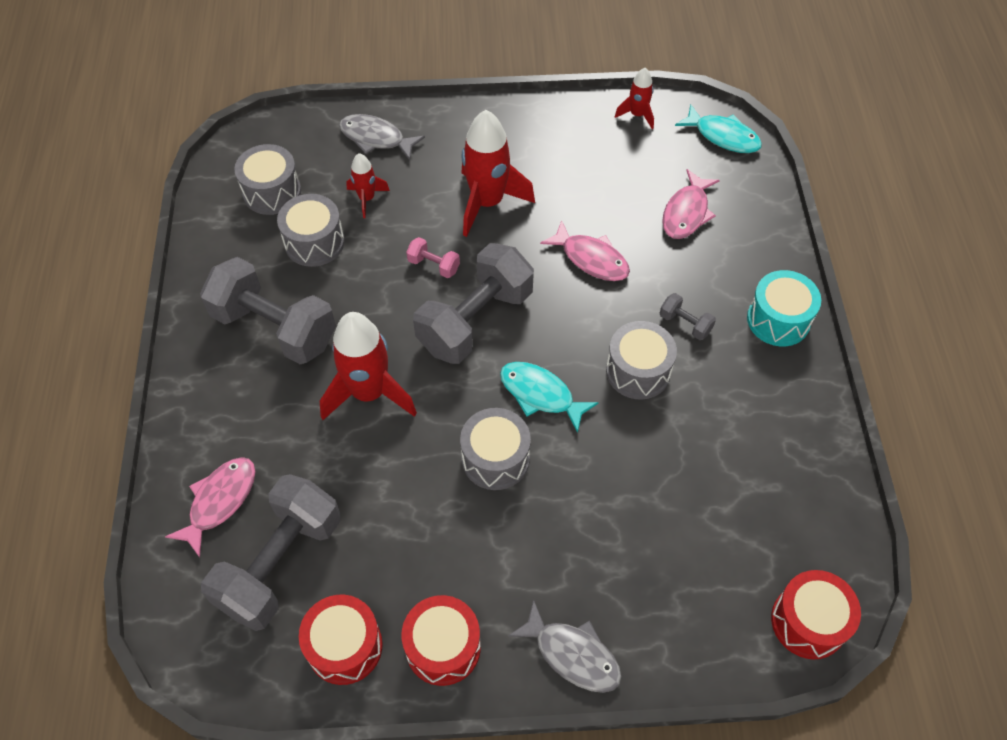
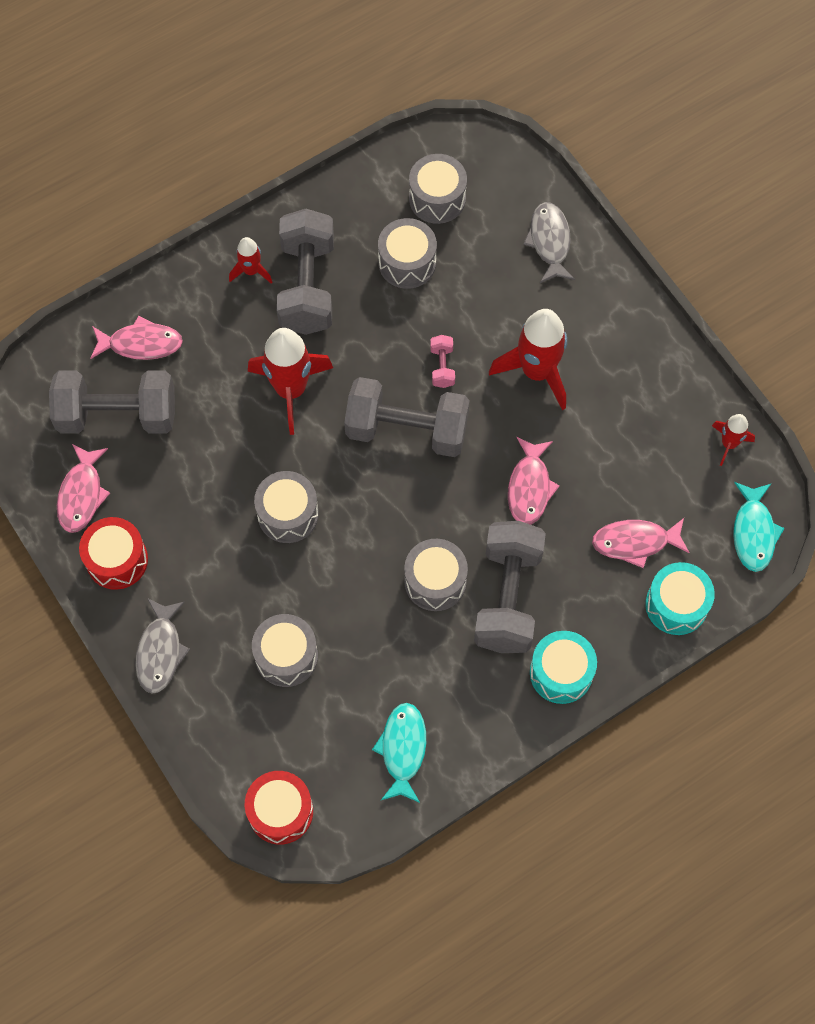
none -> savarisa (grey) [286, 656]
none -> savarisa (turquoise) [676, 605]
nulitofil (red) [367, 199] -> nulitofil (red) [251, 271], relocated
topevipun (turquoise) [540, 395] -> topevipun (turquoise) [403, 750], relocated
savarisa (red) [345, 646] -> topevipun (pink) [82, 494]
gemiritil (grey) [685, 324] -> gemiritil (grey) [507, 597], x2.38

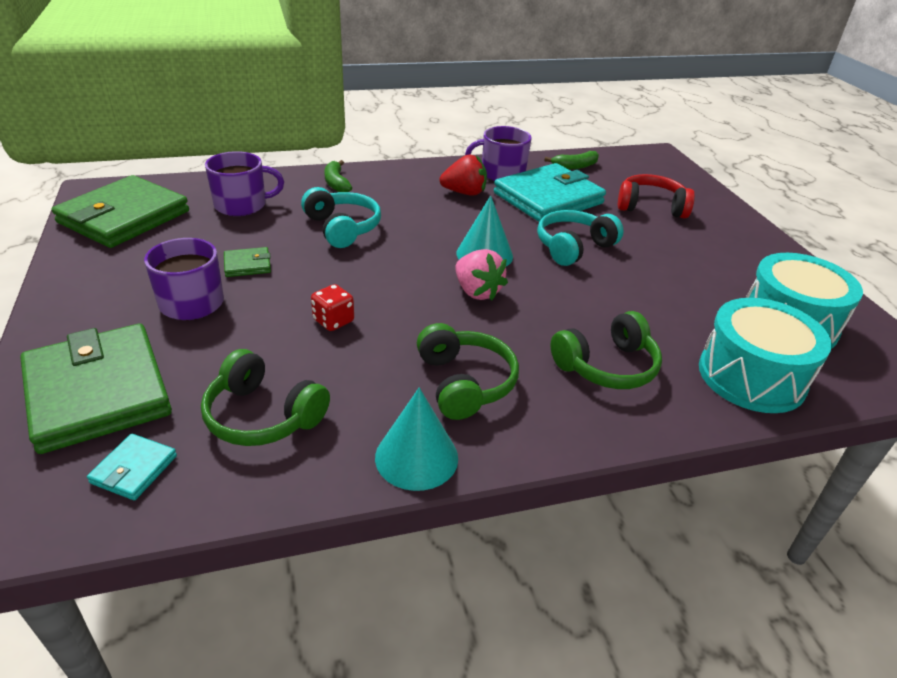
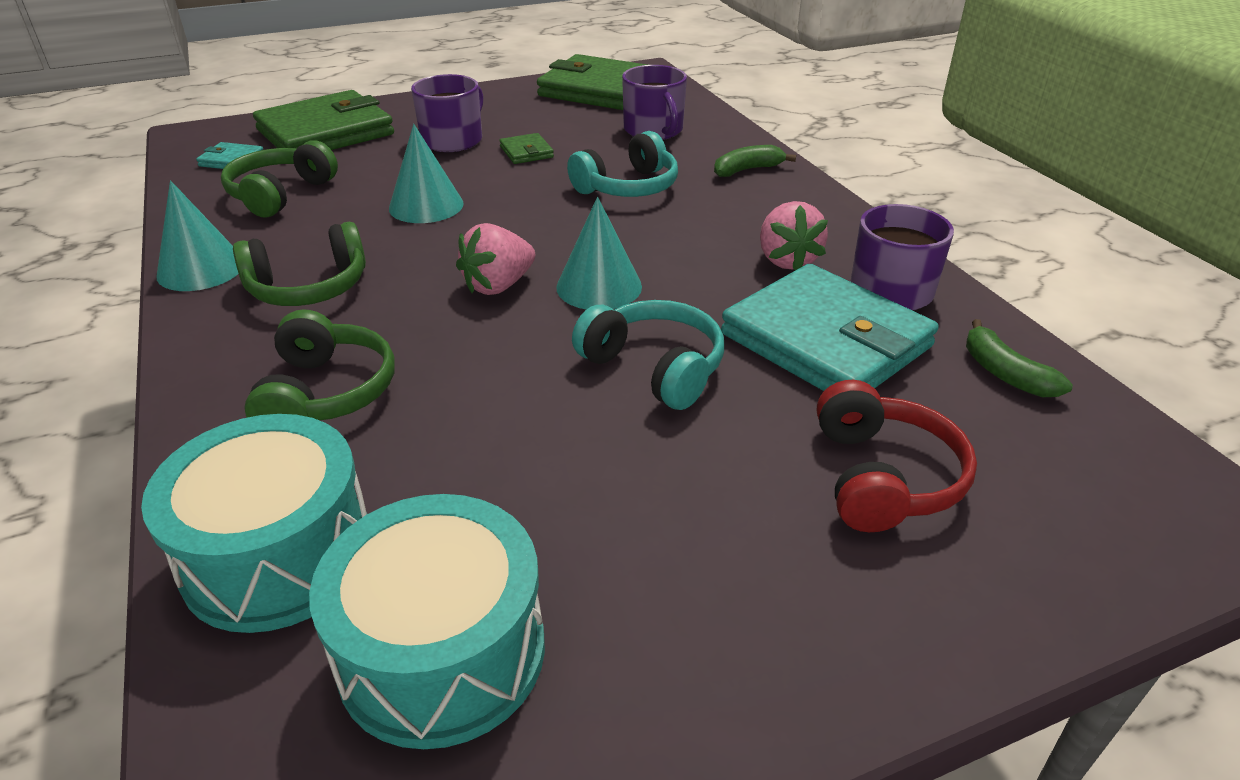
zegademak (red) [333, 321] -> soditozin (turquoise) [426, 205]
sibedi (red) [464, 193] -> sibedi (pink) [787, 260]
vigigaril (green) [607, 366] -> vigigaril (green) [326, 393], 150 degrees counterclockwise

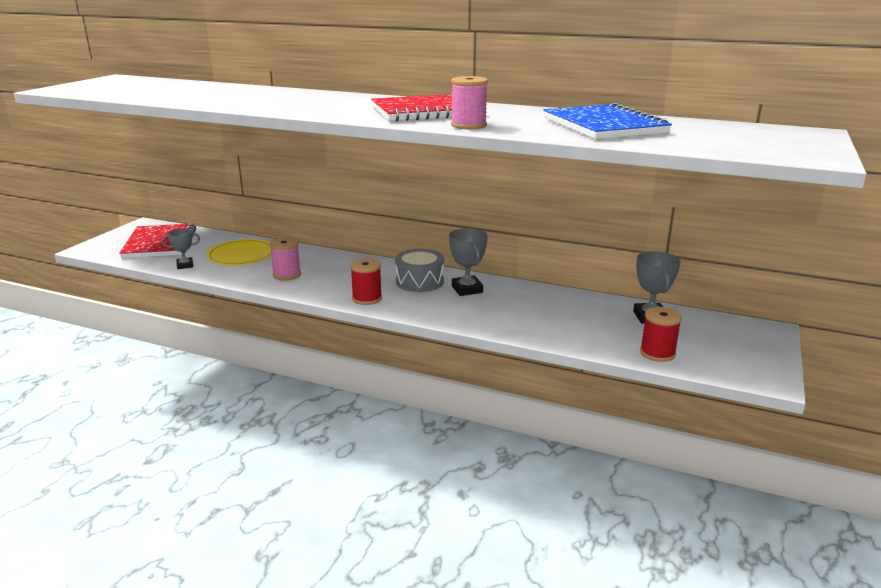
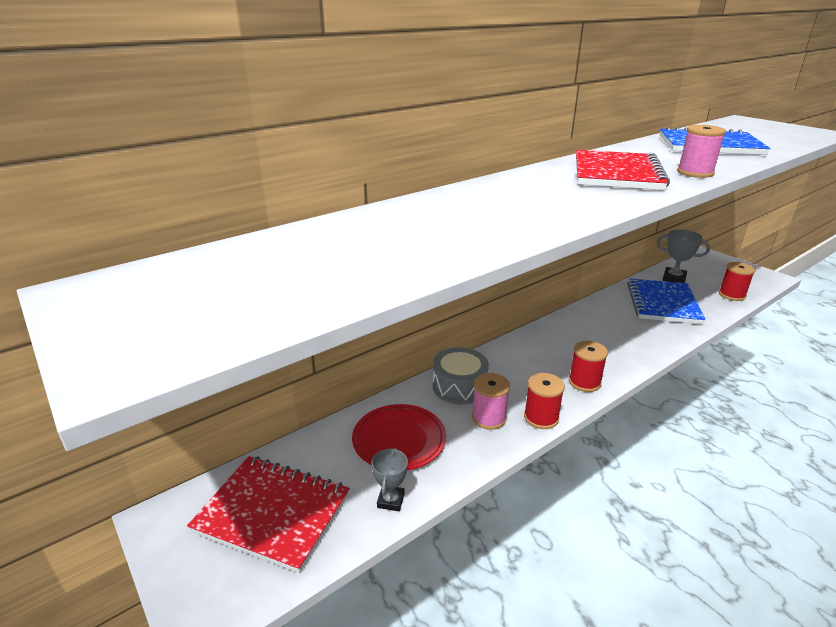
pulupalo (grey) [467, 289] -> none
none -> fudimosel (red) [541, 418]
none -> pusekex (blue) [663, 303]
savarisa (grey) [419, 281] -> savarisa (grey) [459, 387], relocated
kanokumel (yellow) [242, 256] -> kanokumel (red) [399, 440]

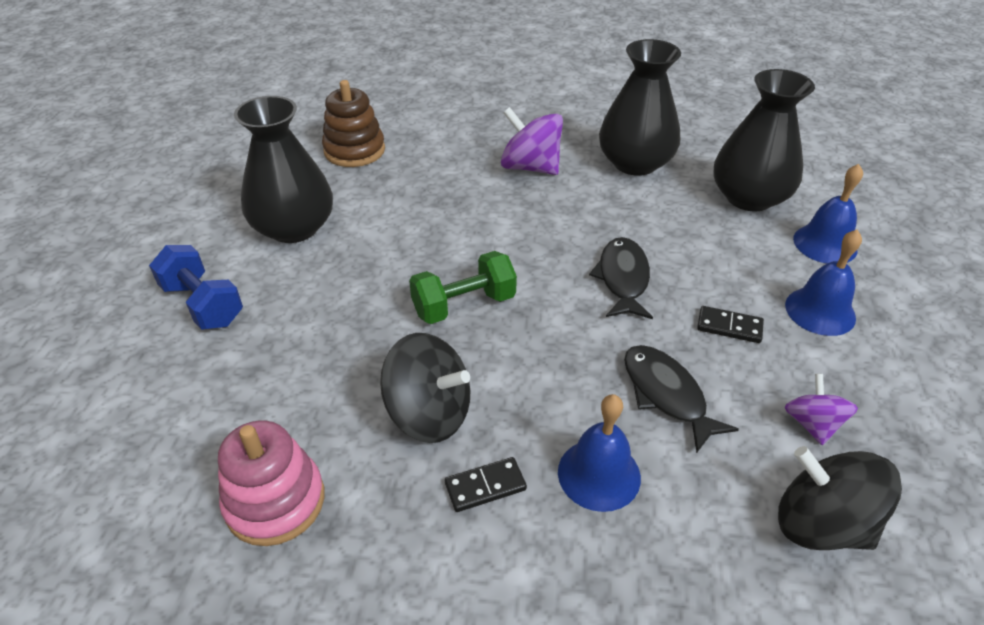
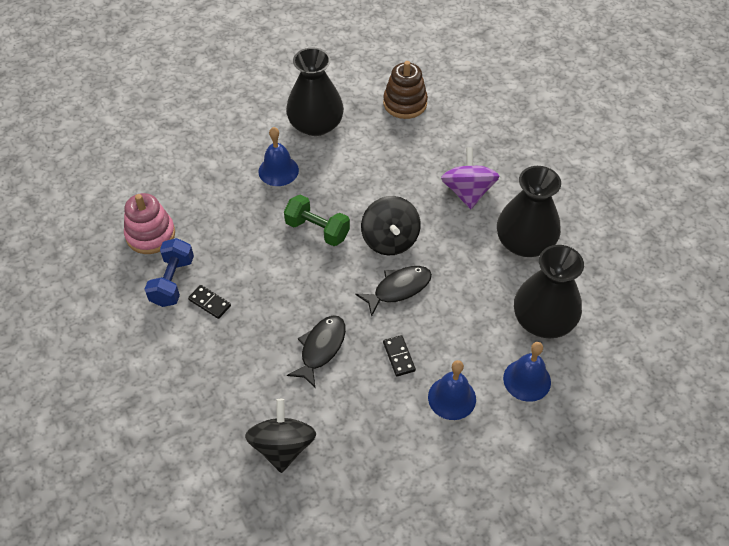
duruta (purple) [812, 424] -> none
gemiritil (blue) [203, 304] -> gemiritil (blue) [172, 282], relocated
duruta (black) [429, 413] -> duruta (black) [390, 240], relocated
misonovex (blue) [599, 474] -> misonovex (blue) [278, 170], relocated

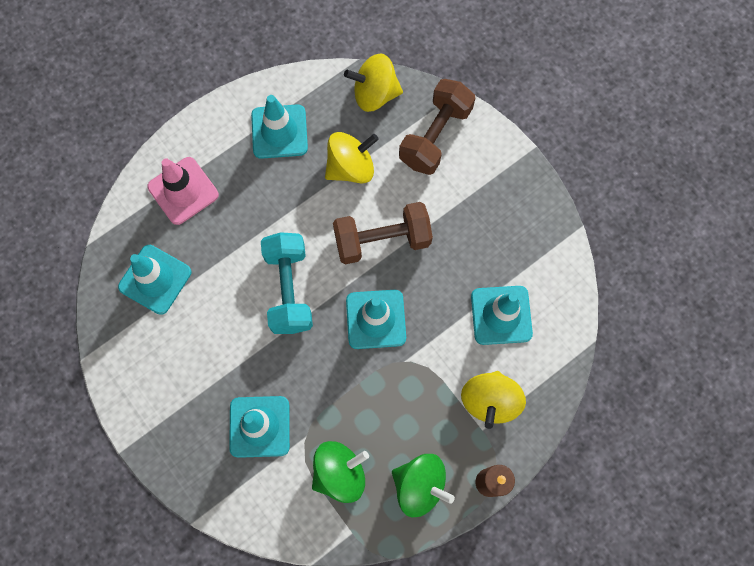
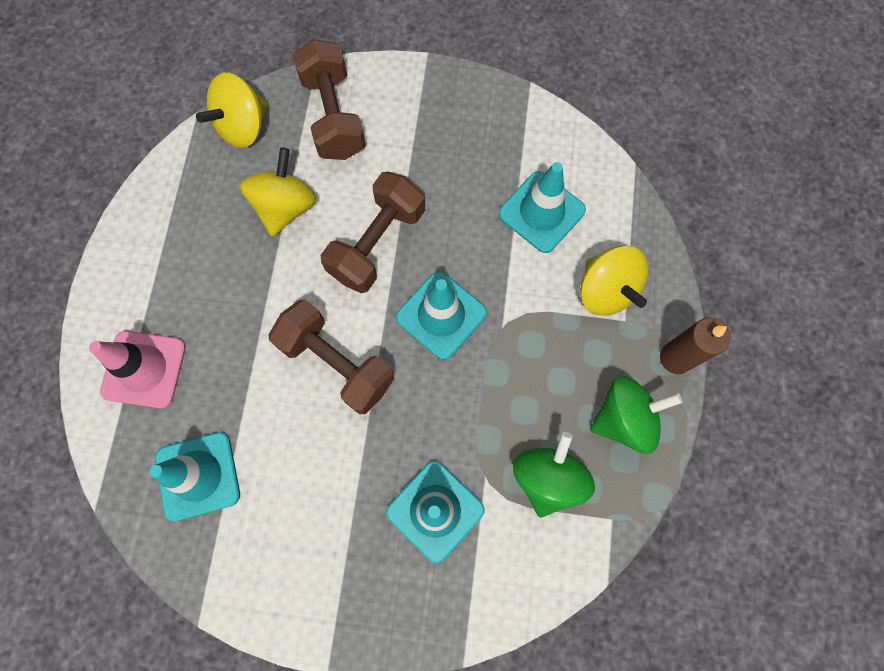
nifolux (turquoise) [279, 132] -> none
gemiritil (turquoise) [289, 289] -> gemiritil (brown) [337, 363]

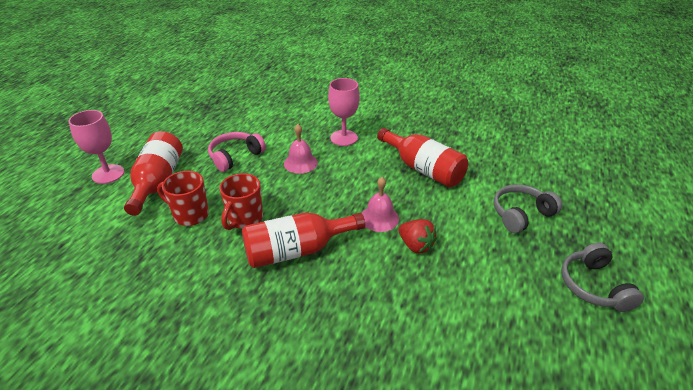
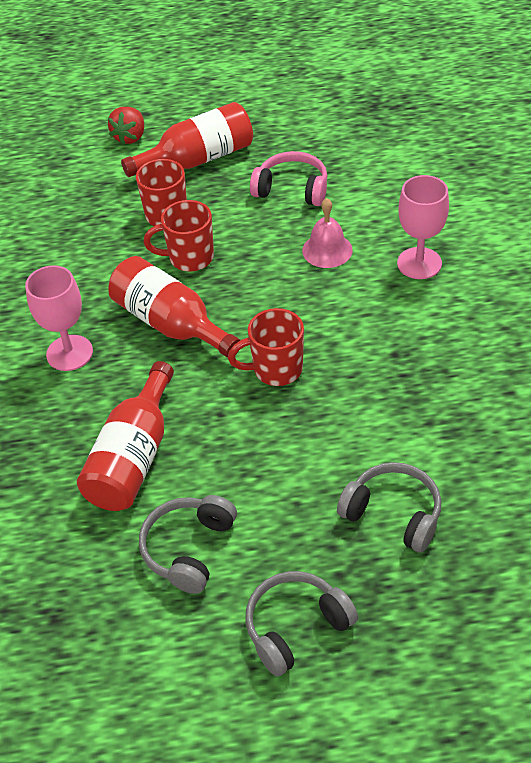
none -> vigigaril (grey) [188, 549]
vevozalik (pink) [108, 174] -> vevozalik (pink) [69, 353], relocated
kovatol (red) [423, 169] -> kovatol (red) [133, 458], relocated
sibedi (red) [415, 245] -> sibedi (red) [130, 137], relocated
misonovex (pink) [379, 218] -> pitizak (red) [276, 369]

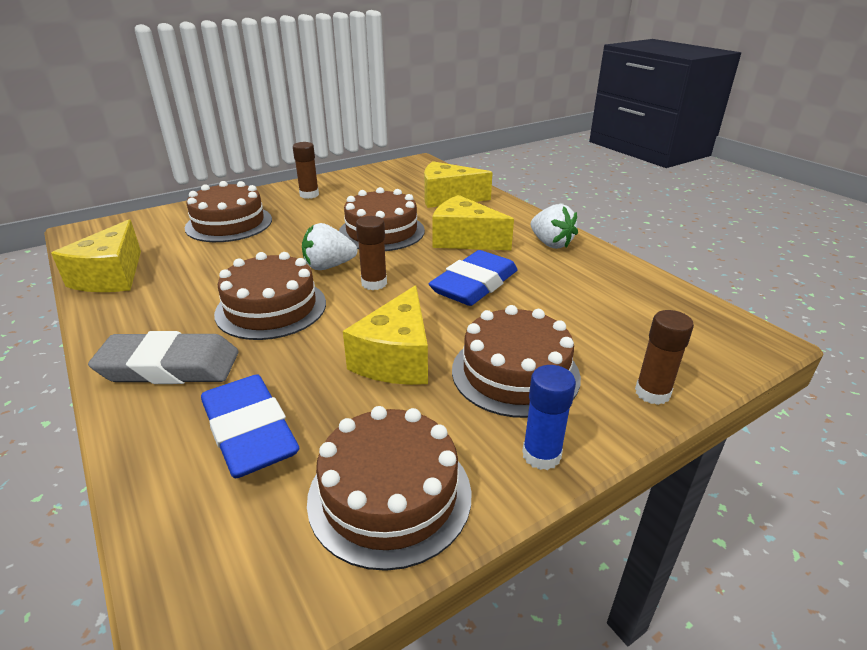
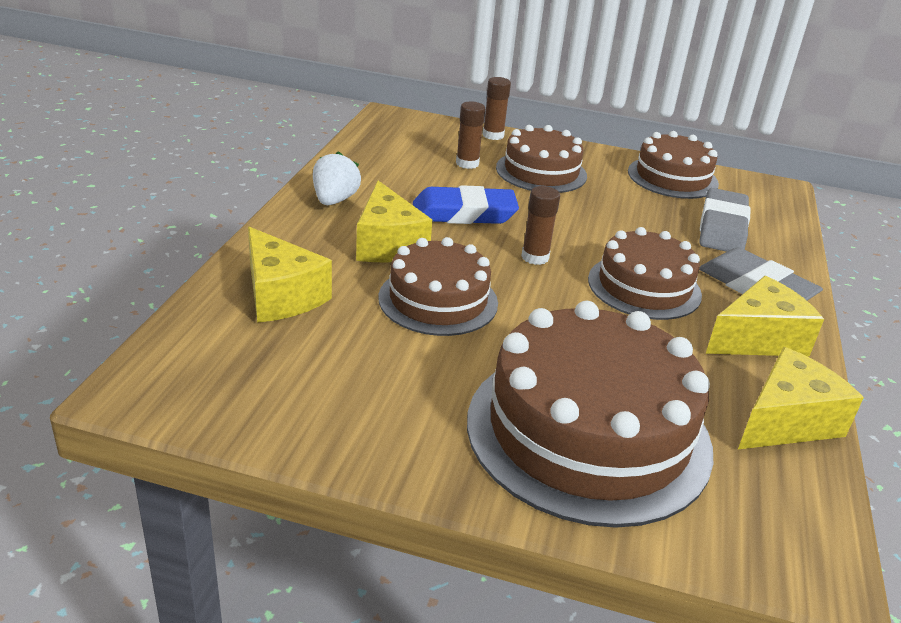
sibedi (white) [328, 266] -> none
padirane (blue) [541, 455] -> none
padirane (brown) [309, 195] -> padirane (brown) [467, 163], relocated
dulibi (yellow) [396, 358] -> dulibi (yellow) [758, 339], relocated
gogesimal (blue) [250, 432] -> gogesimal (grey) [722, 227]
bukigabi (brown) [229, 223] -> bukigabi (brown) [588, 432], x1.70

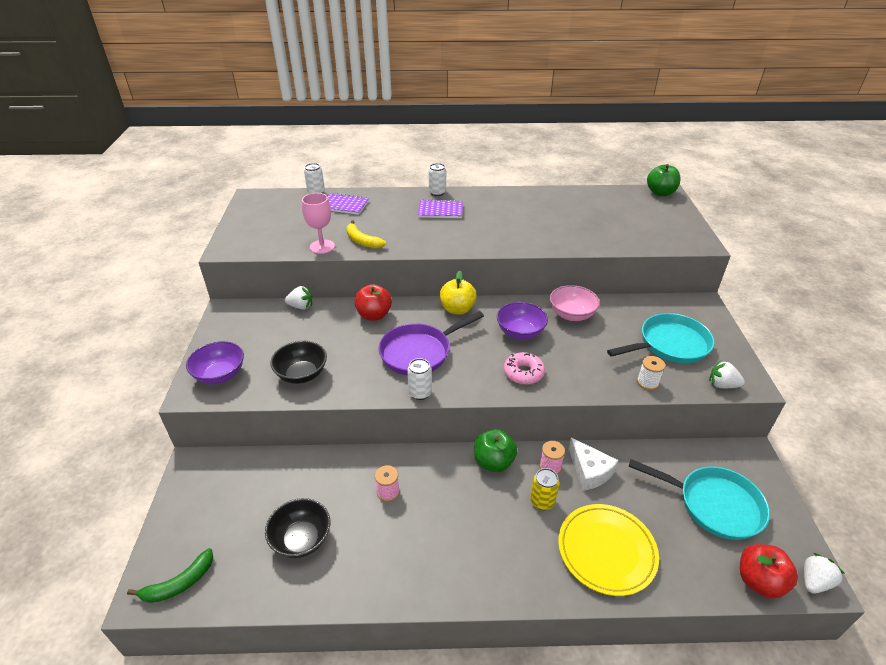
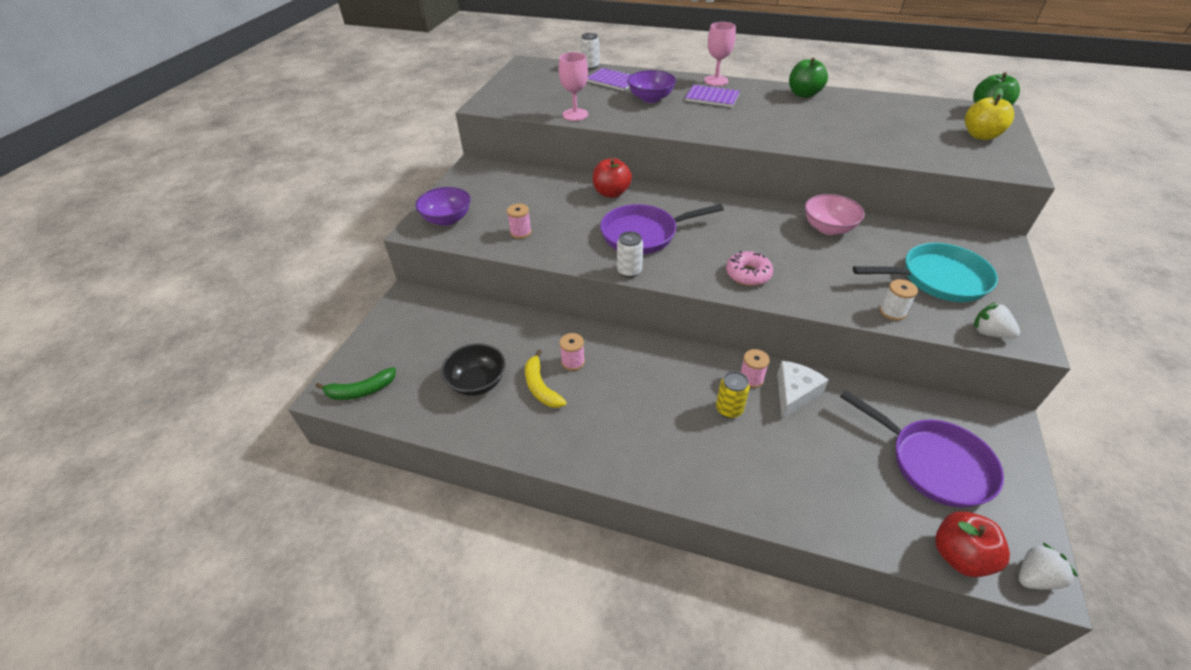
sibedi (white) [301, 306] -> none
kanokumel (yellow) [606, 551] -> none
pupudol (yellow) [362, 241] -> pupudol (yellow) [541, 387], relocated
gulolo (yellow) [457, 309] -> gulolo (yellow) [980, 135], relocated
gulolo (green) [493, 462] -> gulolo (green) [803, 94], relocated
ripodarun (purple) [520, 332] -> ripodarun (purple) [650, 98], relocated
ripodarun (black) [302, 374] -> fudimosel (pink) [520, 232]
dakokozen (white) [437, 193] -> vevozalik (pink) [716, 81]
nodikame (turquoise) [714, 505] -> nodikame (purple) [934, 463]
dulibi (white) [589, 471] -> dulibi (white) [794, 393], 135 degrees counterclockwise

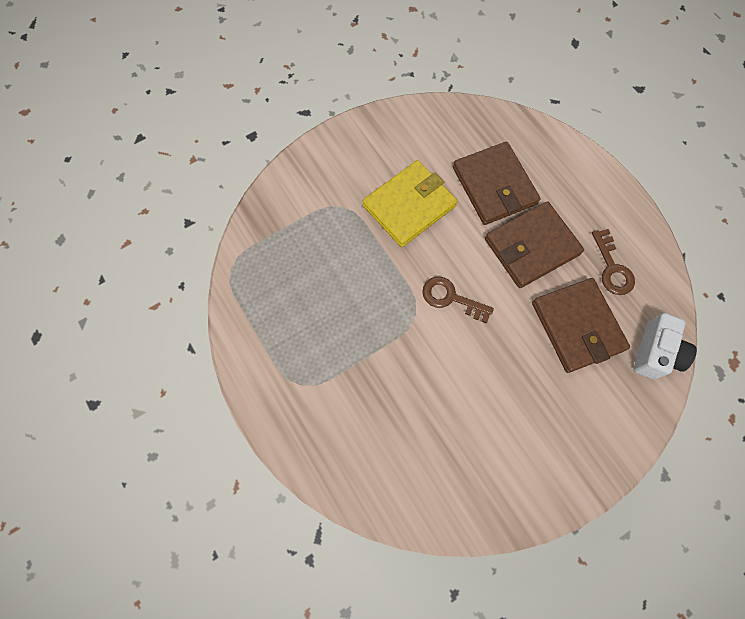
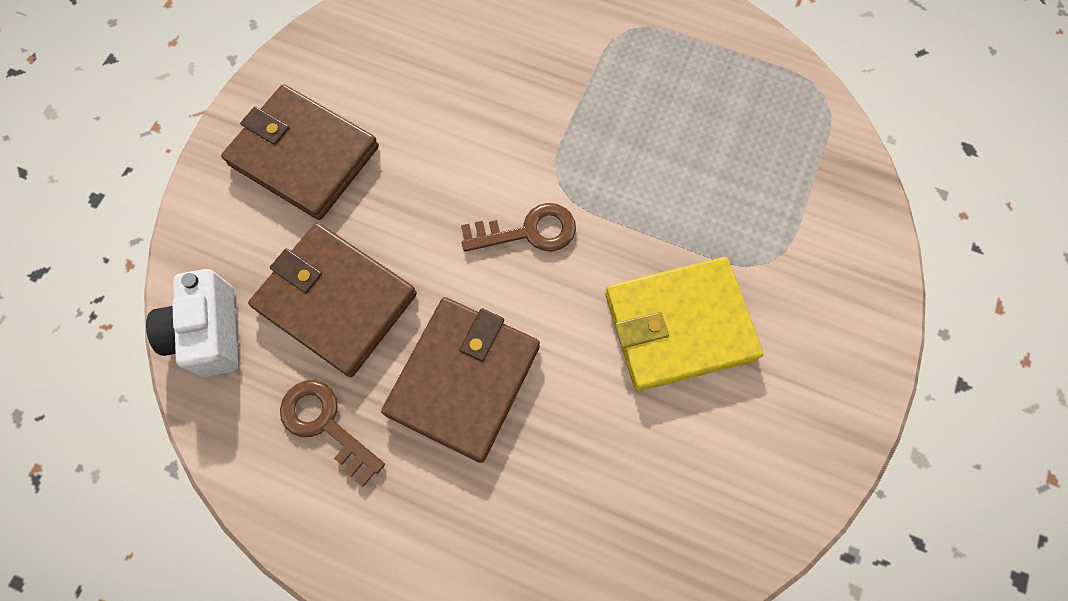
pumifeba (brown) [494, 186] -> pumifeba (brown) [304, 156], relocated
pumifeba (yellow) [409, 206] -> pumifeba (yellow) [679, 326], 60 degrees clockwise

